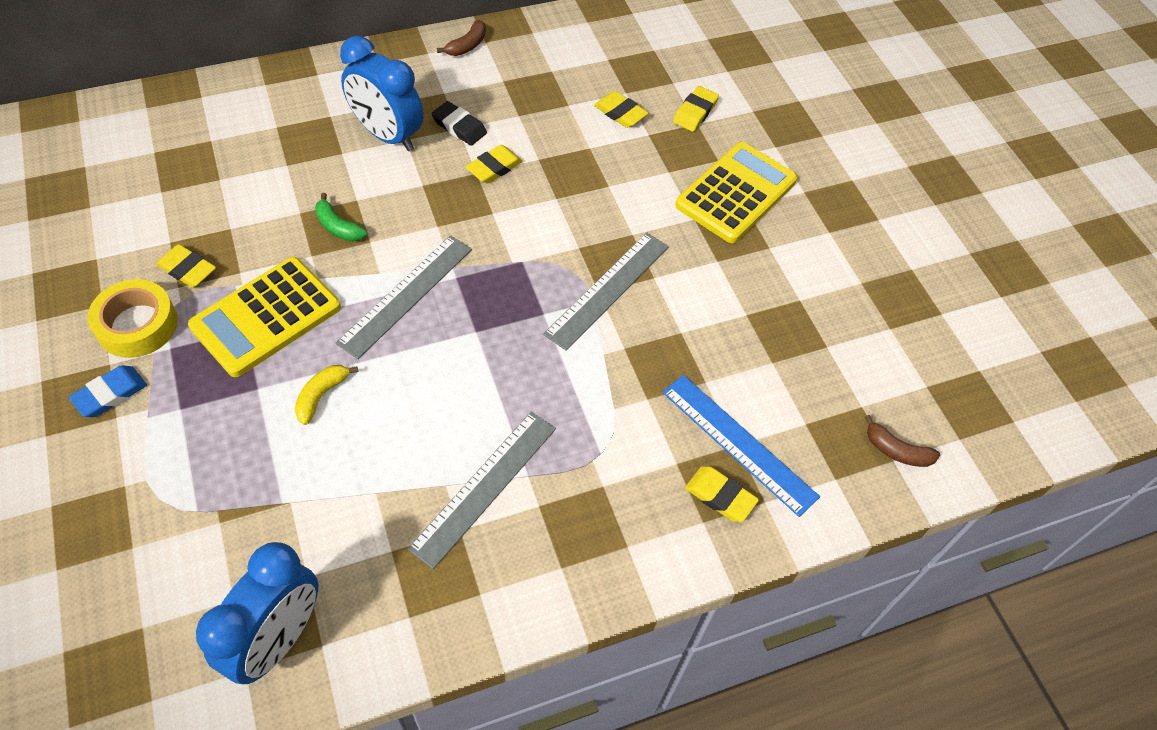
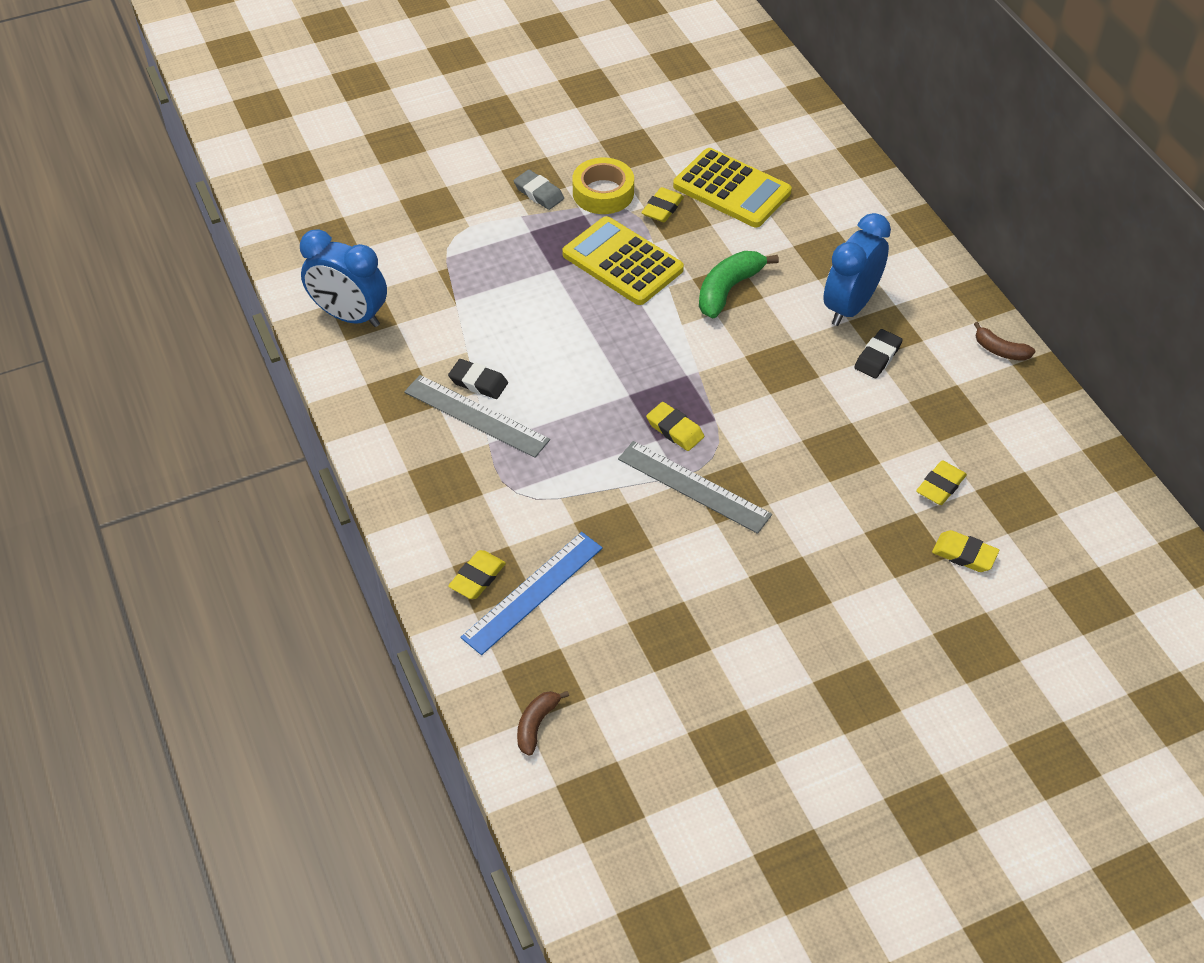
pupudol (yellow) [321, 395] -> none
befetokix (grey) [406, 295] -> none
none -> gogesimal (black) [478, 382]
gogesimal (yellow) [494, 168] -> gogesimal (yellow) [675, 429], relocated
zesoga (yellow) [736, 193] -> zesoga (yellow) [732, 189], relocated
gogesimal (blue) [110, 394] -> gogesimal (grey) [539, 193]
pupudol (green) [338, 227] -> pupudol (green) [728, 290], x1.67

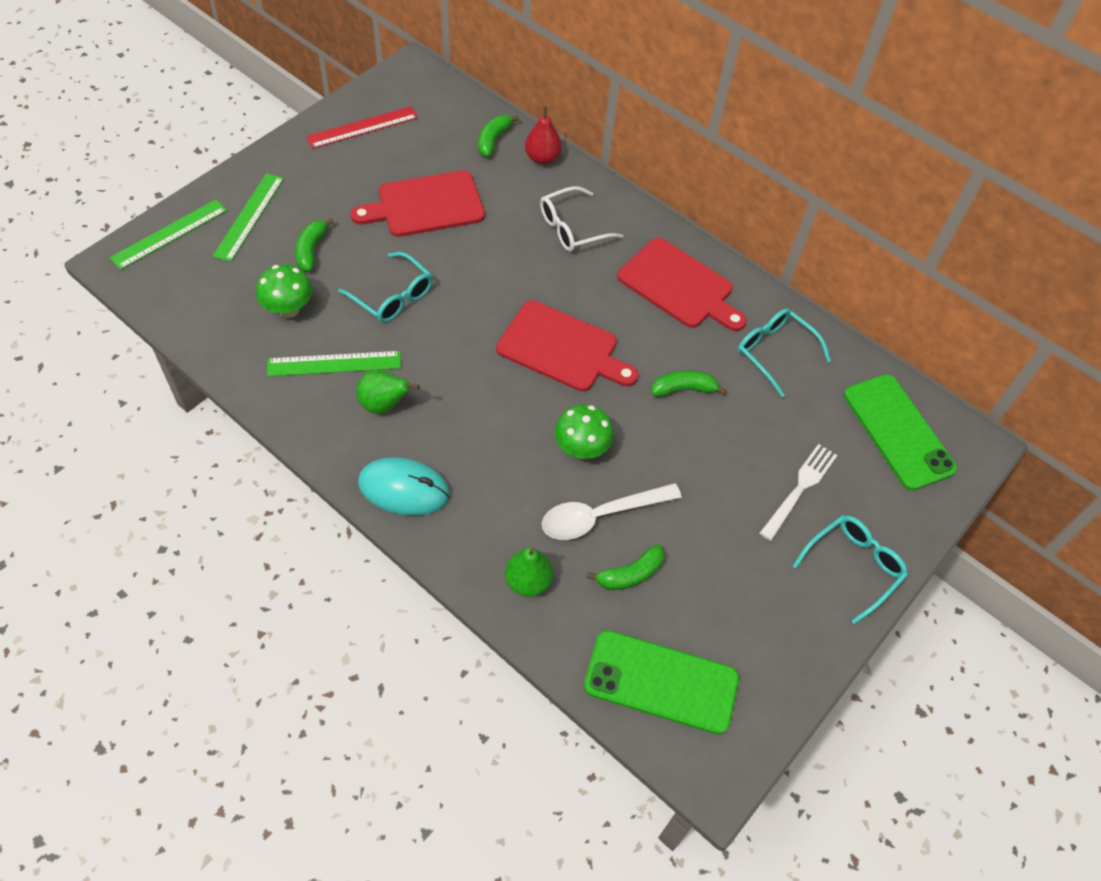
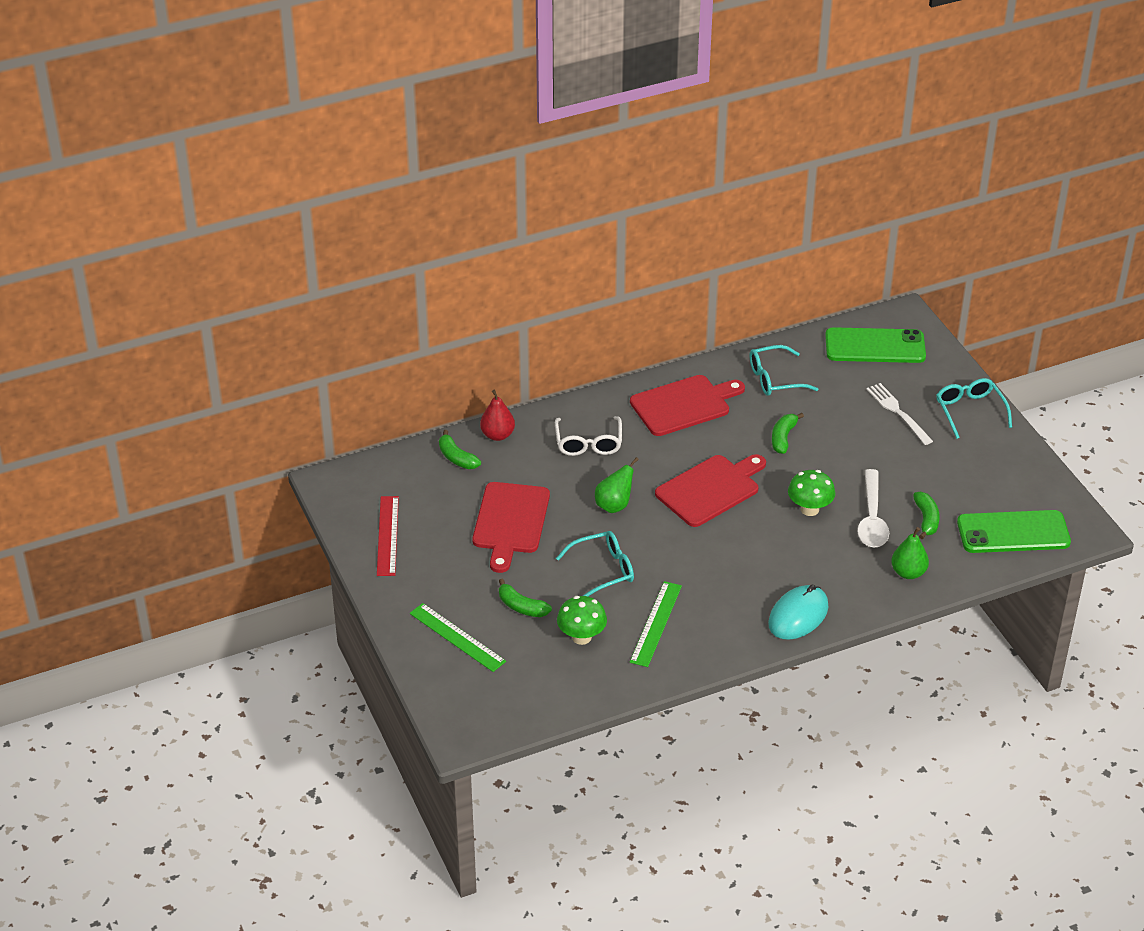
befetokix (green) [169, 234] -> none
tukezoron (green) [384, 404] -> tukezoron (green) [614, 505], relocated
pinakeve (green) [661, 682] -> pinakeve (green) [1013, 532], 45 degrees clockwise

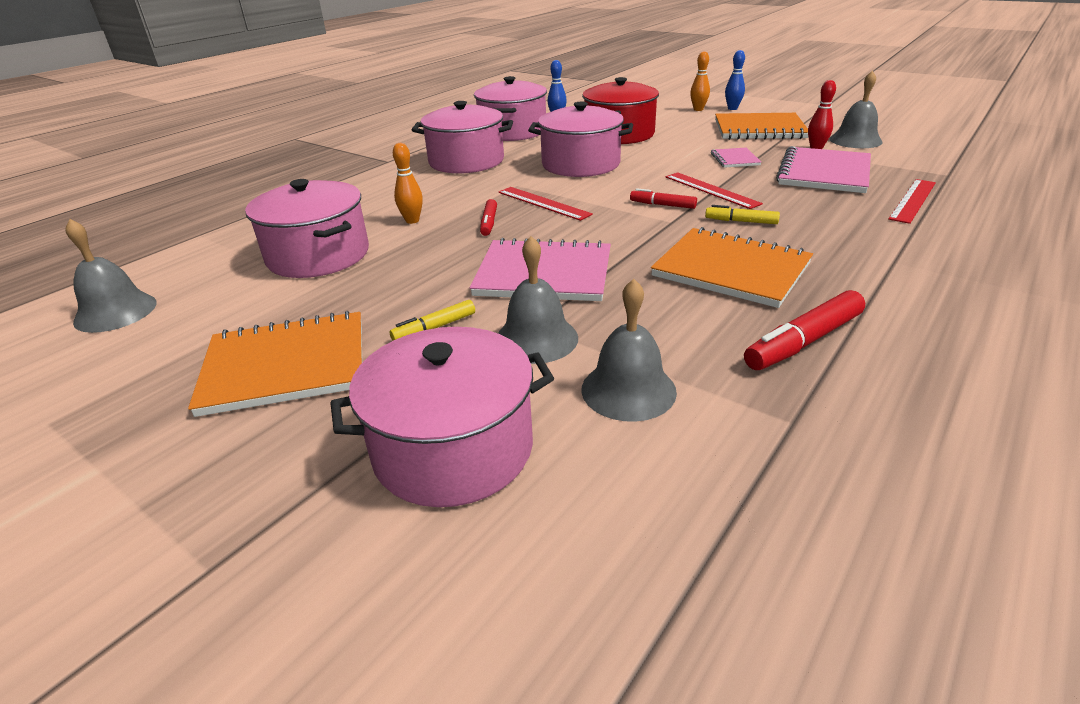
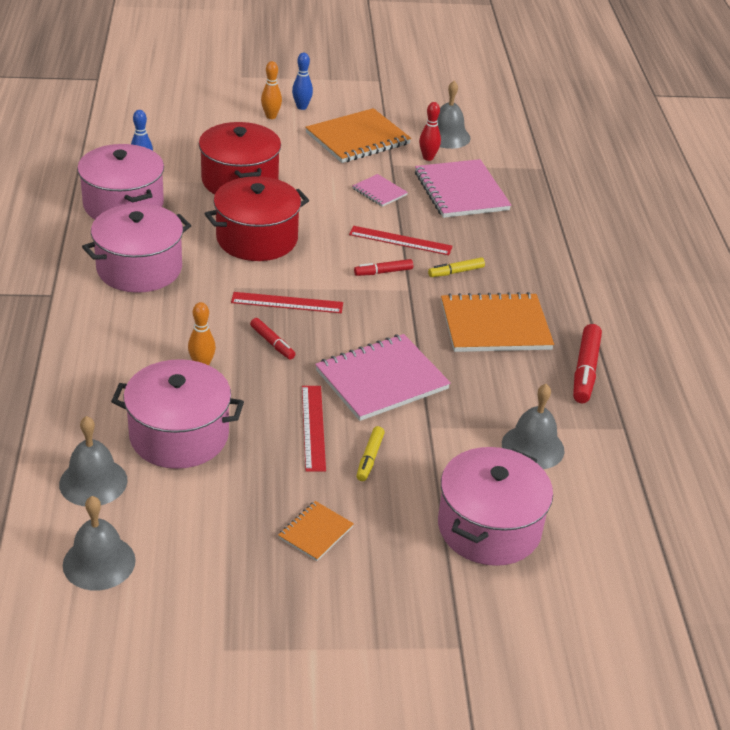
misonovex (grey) [536, 339] -> misonovex (grey) [93, 482], relocated
befetokix (red) [913, 200] -> befetokix (red) [313, 427], relocated
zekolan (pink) [581, 164] -> zekolan (red) [257, 239]
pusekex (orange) [286, 366] -> pusekex (orange) [315, 532], x0.50

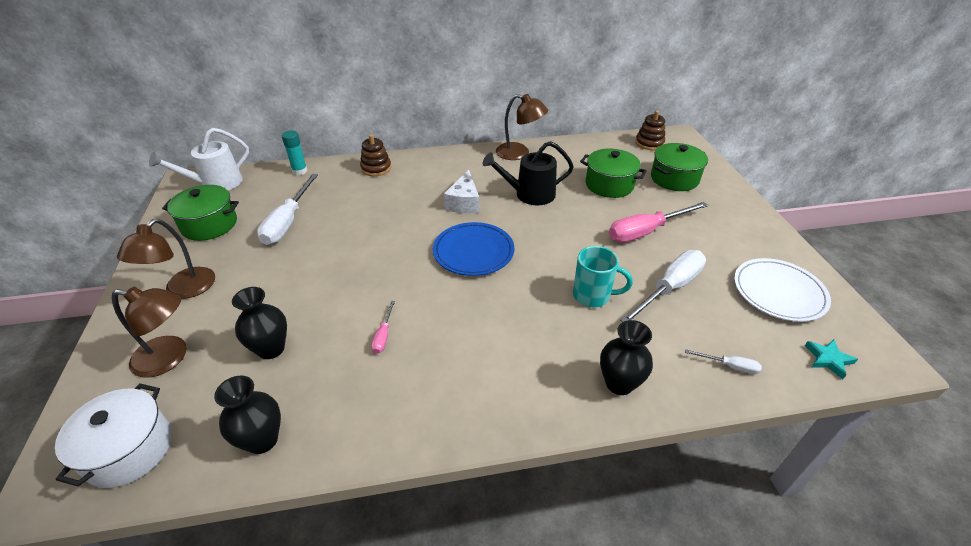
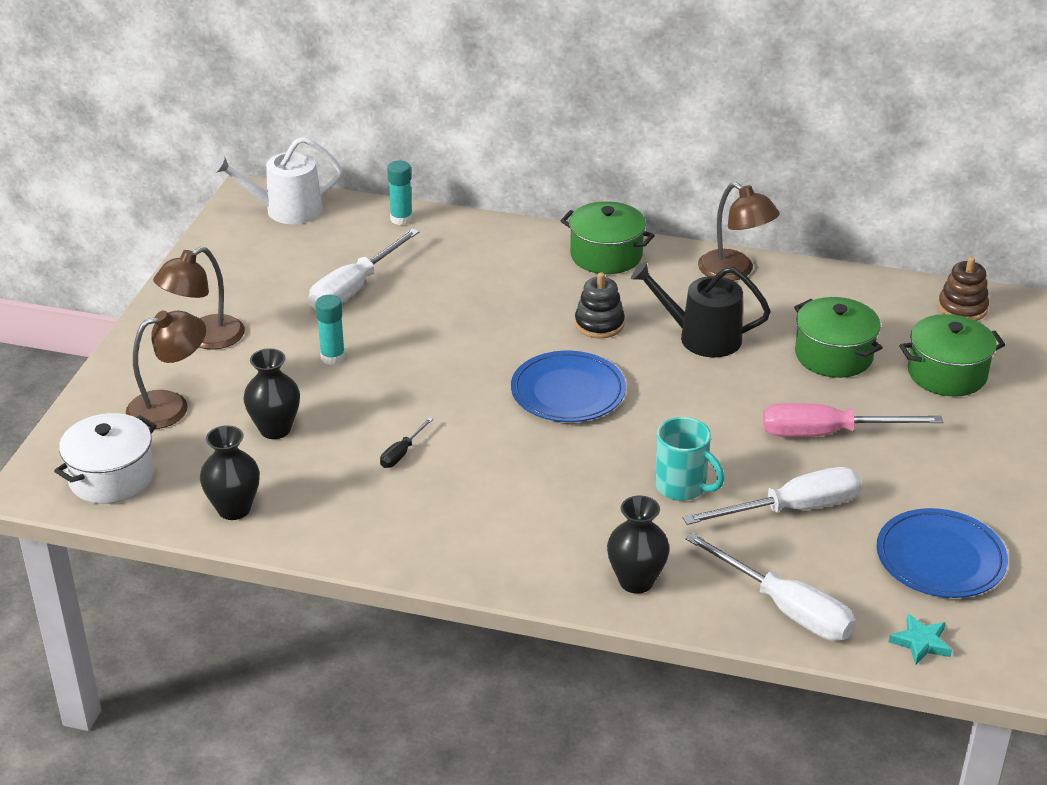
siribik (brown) [376, 168] -> none
none -> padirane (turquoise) [332, 357]
zekolan (green) [209, 225] -> zekolan (green) [606, 255], relocated
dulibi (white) [464, 202] -> siribik (black) [599, 324]
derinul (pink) [383, 336] -> derinul (black) [401, 453]
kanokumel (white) [778, 292] -> kanokumel (blue) [940, 558]
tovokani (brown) [170, 358] -> tovokani (brown) [170, 406], 60 degrees counterclockwise
derinul (white) [729, 366] -> derinul (white) [785, 608], x2.14

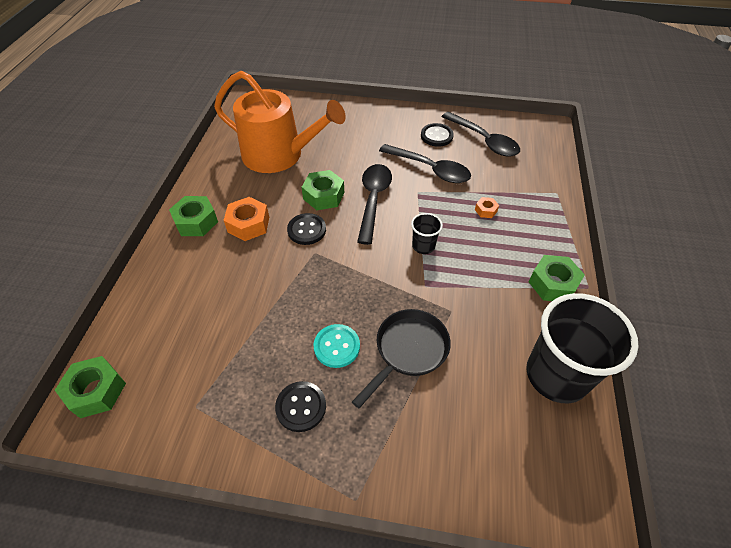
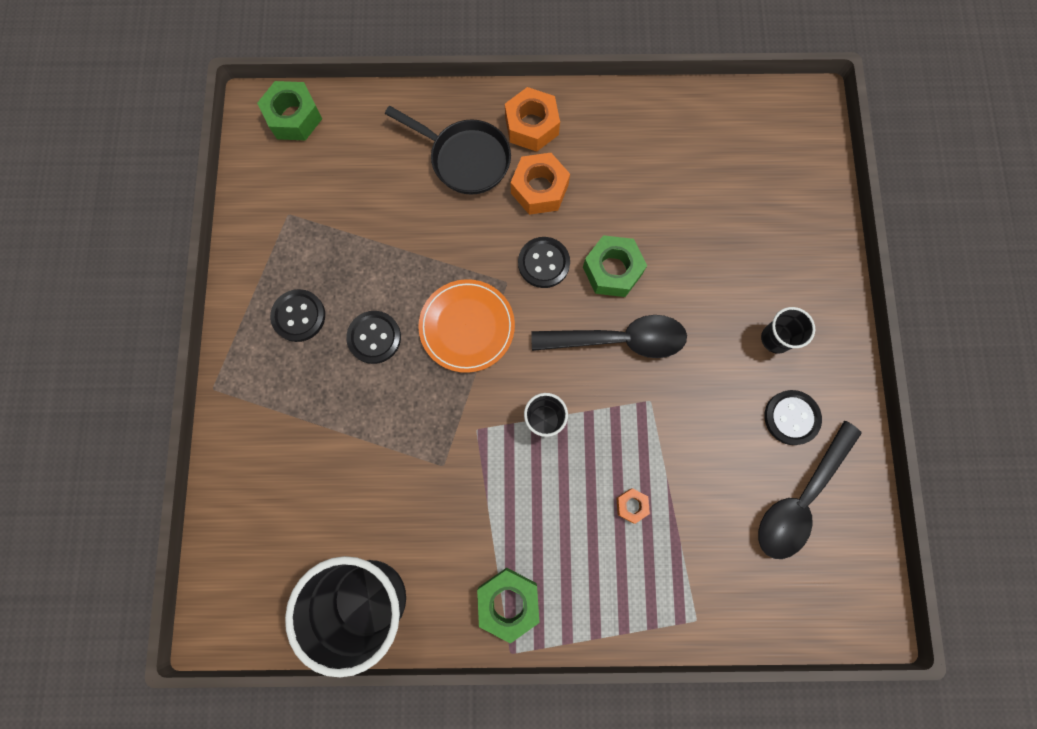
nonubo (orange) [279, 155] -> none
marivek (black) [430, 169] -> none
none -> kanokumel (orange) [467, 327]
none -> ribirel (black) [775, 338]
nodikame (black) [408, 351] -> nodikame (black) [465, 159], relocated
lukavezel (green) [196, 221] -> lukavezel (orange) [531, 126]
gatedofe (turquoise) [337, 346] -> gatedofe (black) [374, 337]

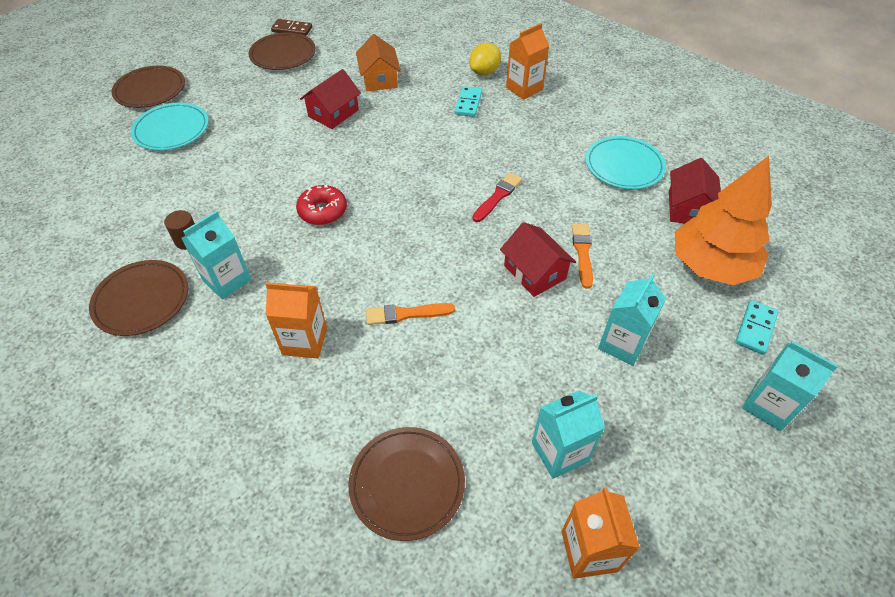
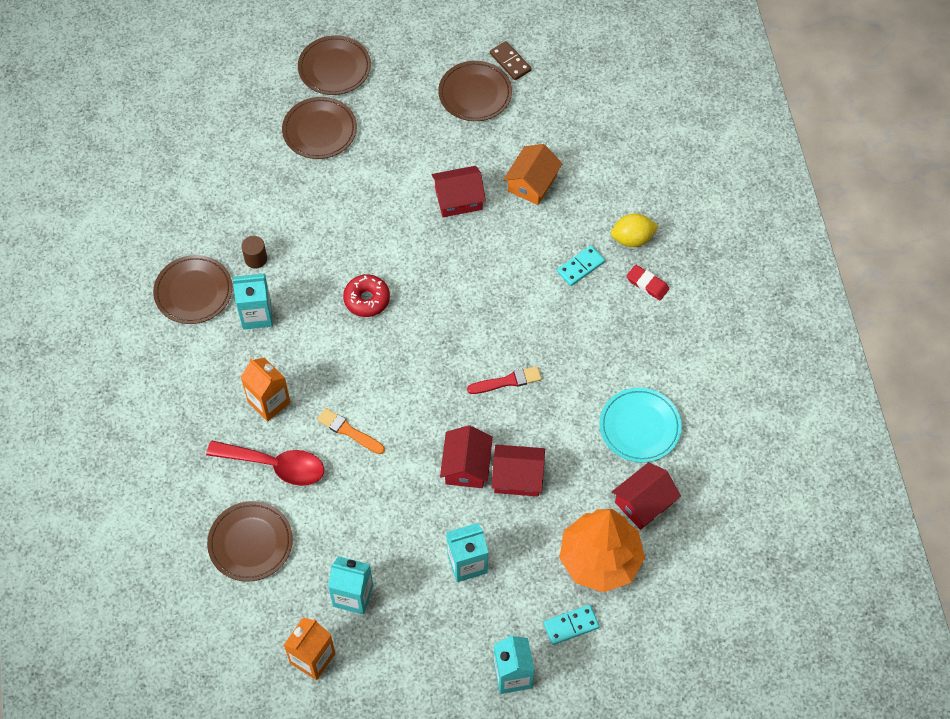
none -> marivek (red) [275, 465]
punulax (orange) [524, 89] -> gogesimal (red) [647, 284]
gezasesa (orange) [582, 253] -> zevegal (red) [517, 477]
kanokumel (turquoise) [172, 130] -> kanokumel (brown) [319, 130]

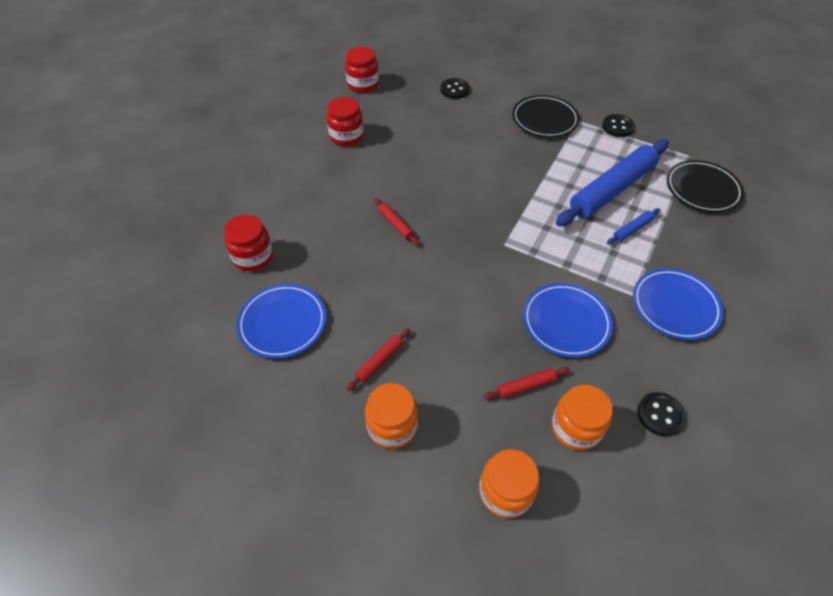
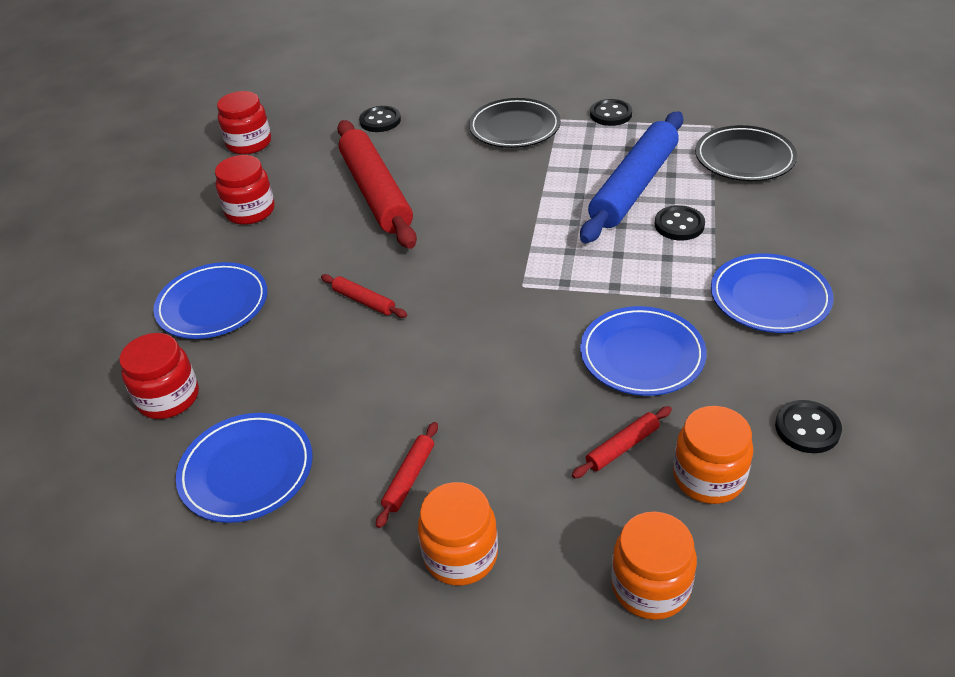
none -> kanokumel (blue) [213, 305]
none -> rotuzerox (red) [376, 192]
rotuzerox (blue) [632, 229] -> gatedofe (black) [679, 225]

